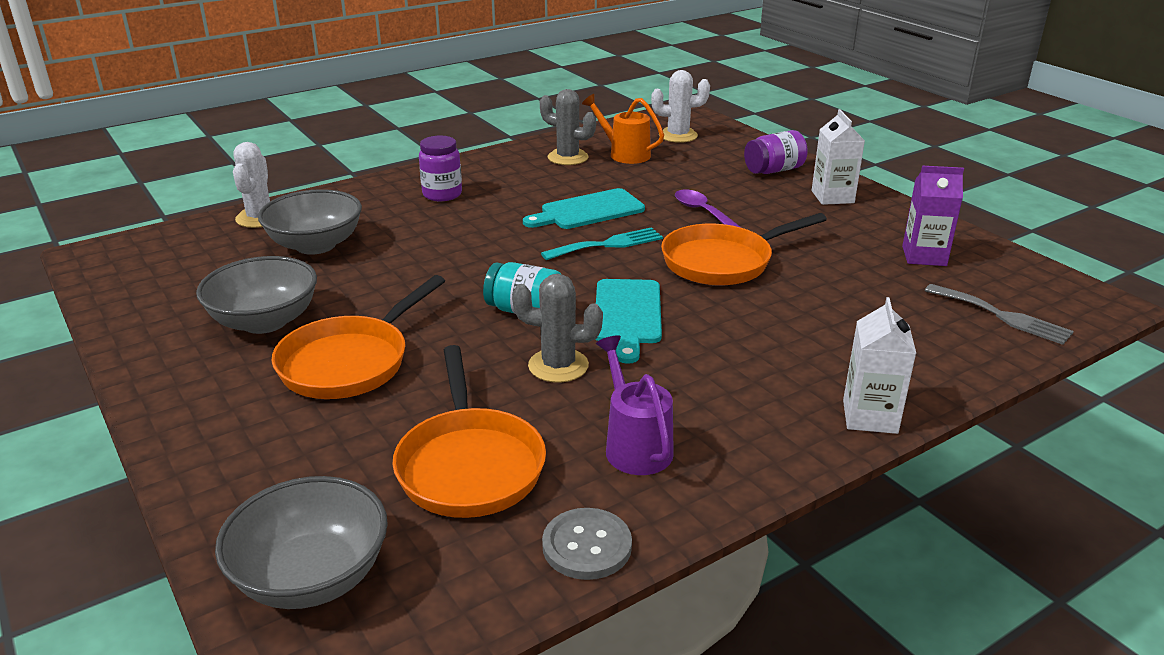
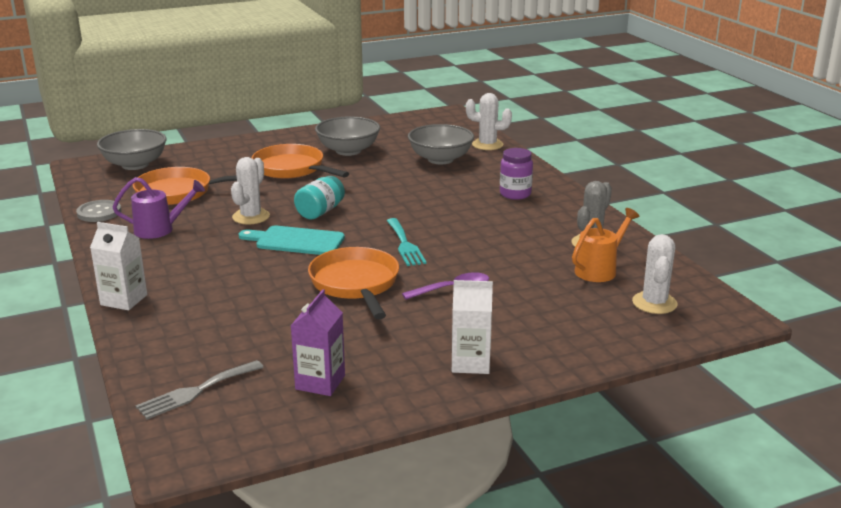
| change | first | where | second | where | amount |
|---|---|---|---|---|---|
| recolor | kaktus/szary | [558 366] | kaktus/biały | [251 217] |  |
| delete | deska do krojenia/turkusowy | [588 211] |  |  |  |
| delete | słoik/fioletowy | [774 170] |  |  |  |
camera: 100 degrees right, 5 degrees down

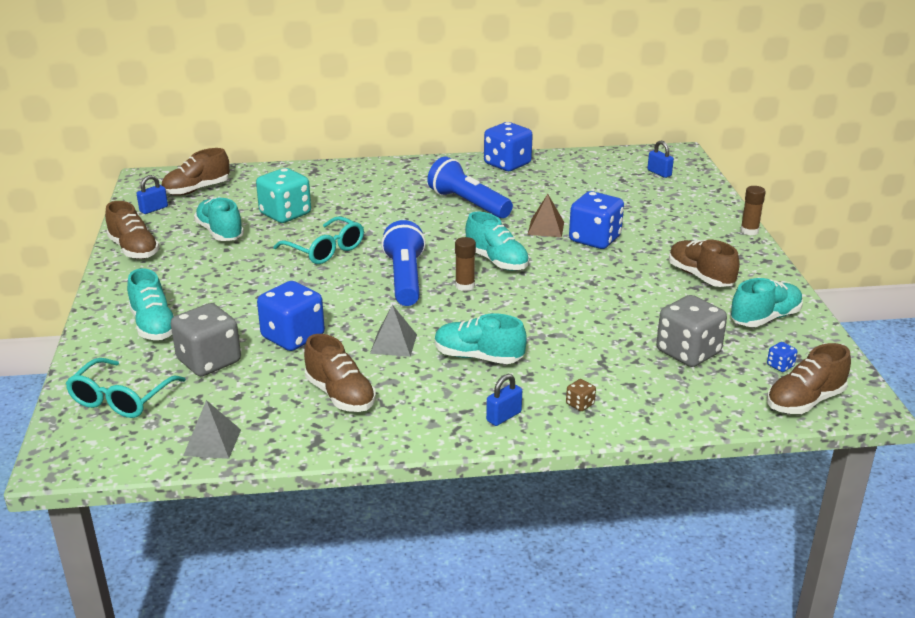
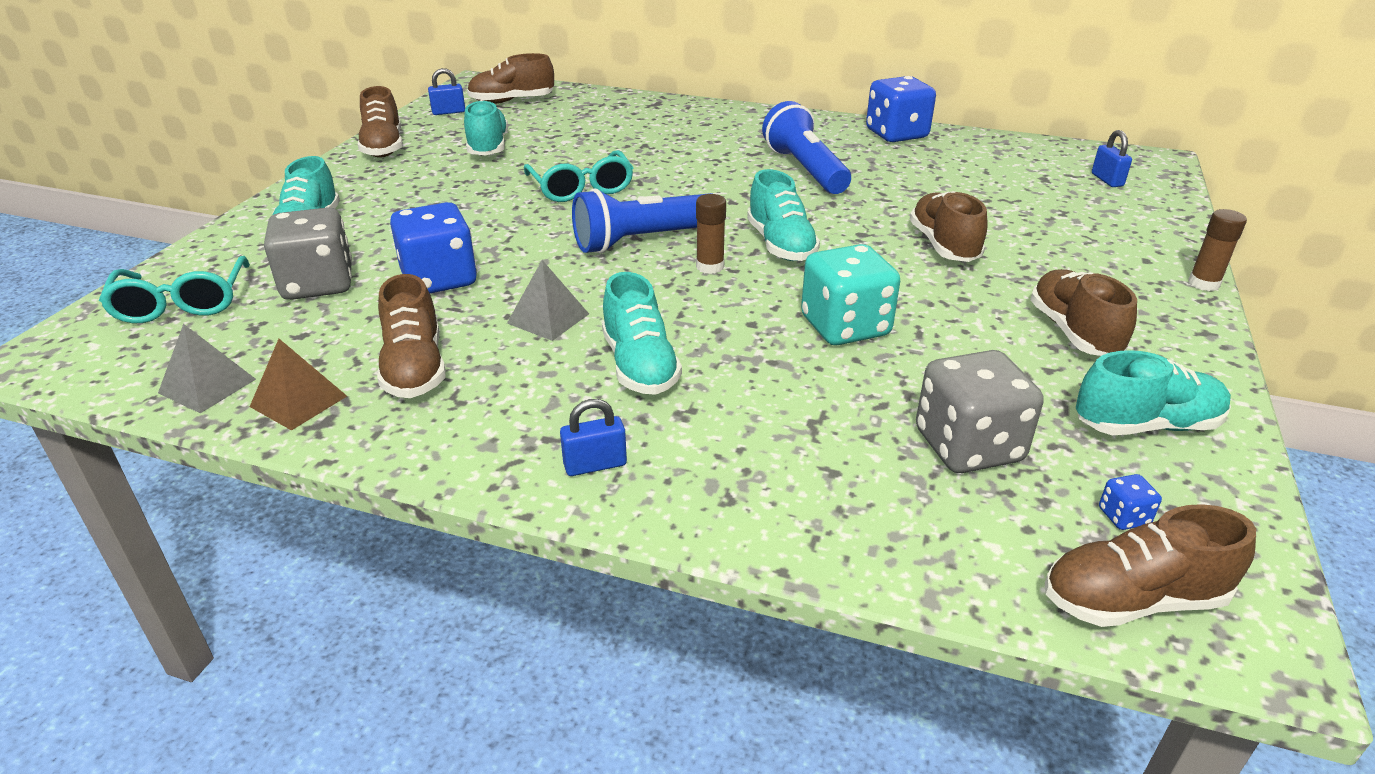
| change | first | where | second | where | amount |
|---|---|---|---|---|---|
| rotate | okulary/turkusowy | [122 398] |  | [182 303] | 60 degrees counterclockwise |
| move | kostka do gry/turkusowy | [285 214] |  | [845 327] |  |
| rotate | latarka/niebieski | [405 278] |  | [642 240] | 135 degrees counterclockwise |
| rotate | but/turkusowy | [478 357] |  | [640 366] | 150 degrees counterclockwise |
| move | piramida/brązowy | [546 228] |  | [298 401] |  |
| delete | kostka do gry/brązowy | [580 404] |  |  |  |
| replace | kostka do gry/niebieski | [595 239] | but/brązowy | [943 245] |  |
camera: 25 degrees right, 5 degrees up

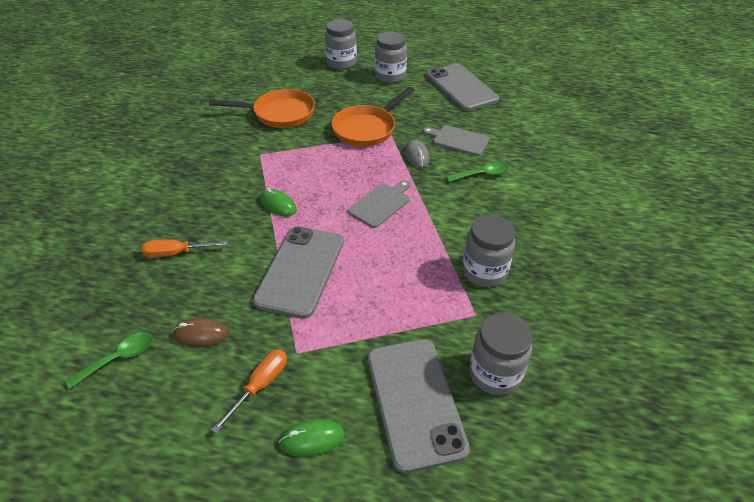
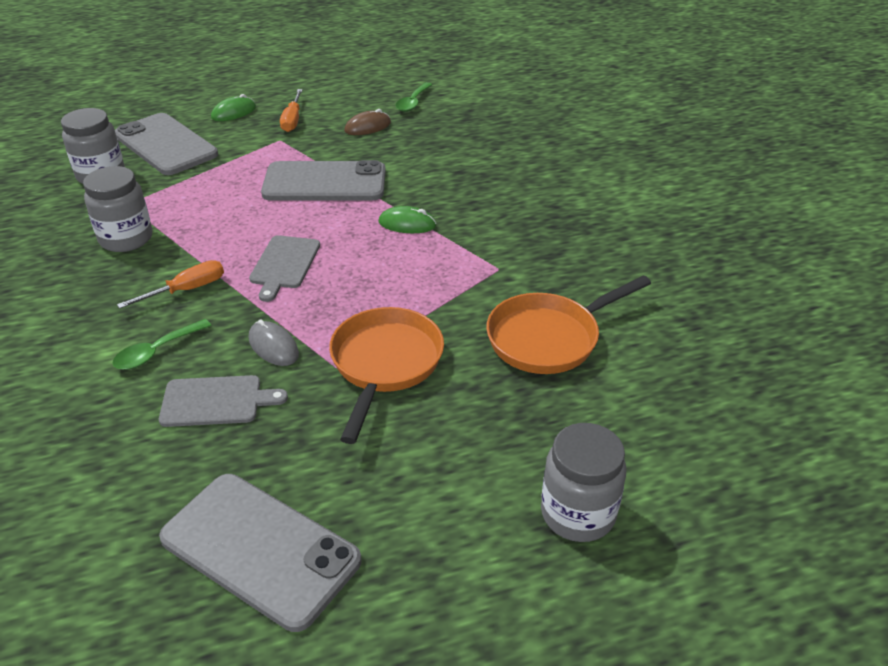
| change | first | where | second | where | amount |
|---|---|---|---|---|---|
| move | śrubokręt/pomarańczowy | [176 253] |  | [186 290] |  |
| rotate | telefon/szary | [300 271] |  | [325 182] | 75 degrees counterclockwise |
| delete | słoik/szary | [390 76] |  |  |  |
camera: 150 degrees right, 5 degrees down

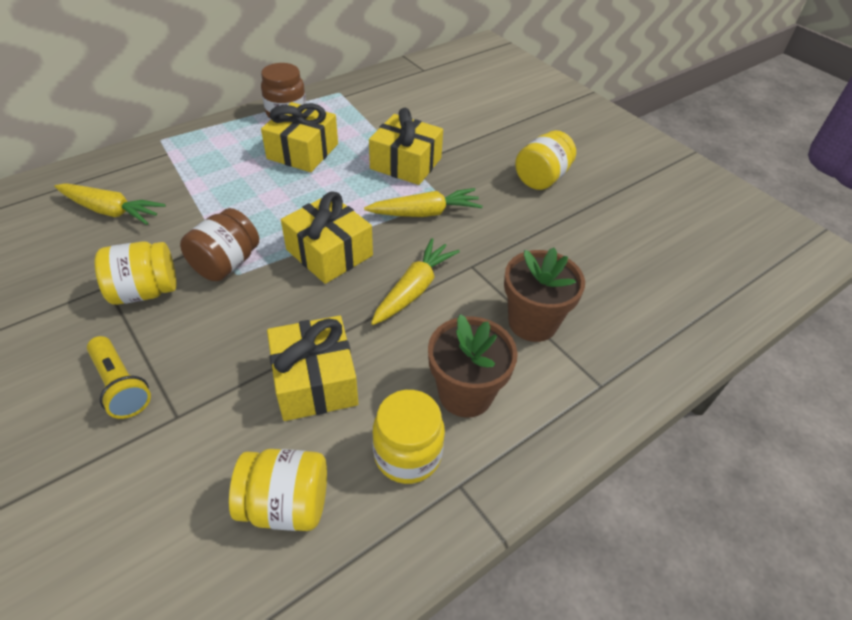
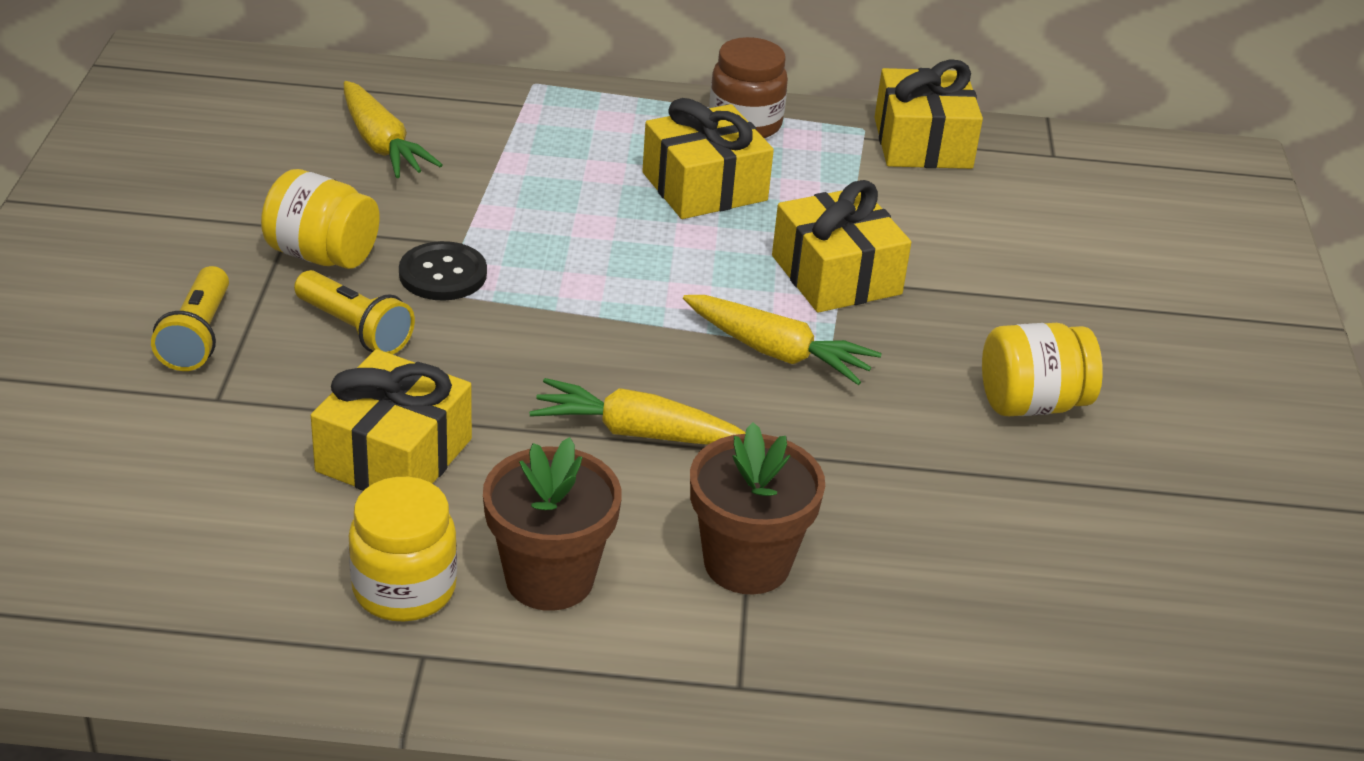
| change | first | where | second | where | amount |
|---|---|---|---|---|---|
| replace | słoik/brązowy | [226 264] | guzik/czarny | [443 274] |  |
| delete | słoik/żółty | [286 504] |  |  |  |
| move | prezent/żółty | [329 252] |  | [922 143] |  |
| rotate | marchewka/żółty | [414 289] |  | [637 432] | 150 degrees counterclockwise |
| insert |  |  | latarka/żółty | [355 329] |  |
camera: 40 degrees right, 10 degrees down

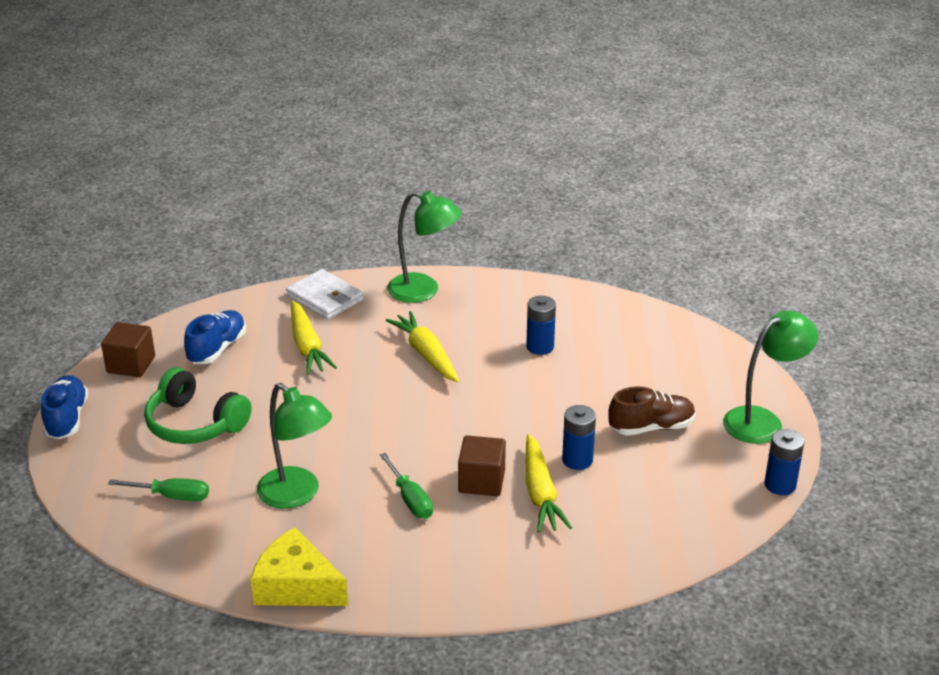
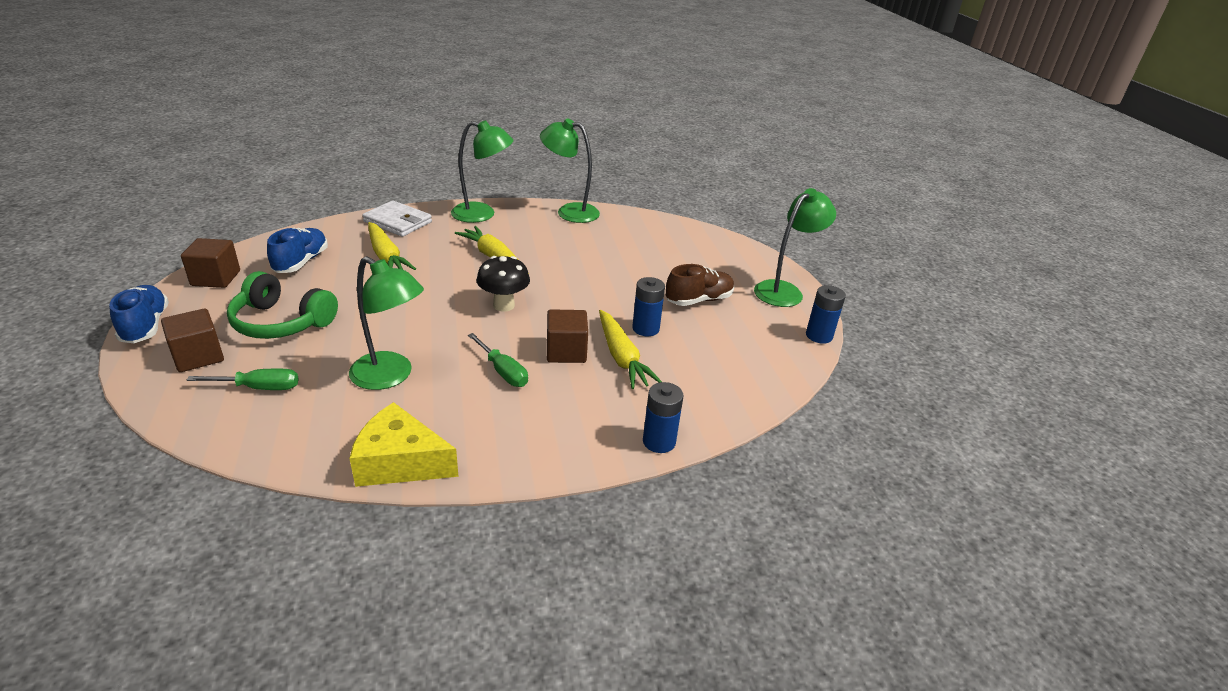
| change | first | where | second | where | amount |
|---|---|---|---|---|---|
| move | bateria/niebieski | [540 347] |  | [659 441] |  |
| insert |  |  | sześcian/brązowy | [198 356] |  |
| insert |  |  | grzyb/czarny | [504 305] |  |
| insert |  |  | lampka/zielony | [569 212] |  |
camera: 15 degrees left, 0 degrees up

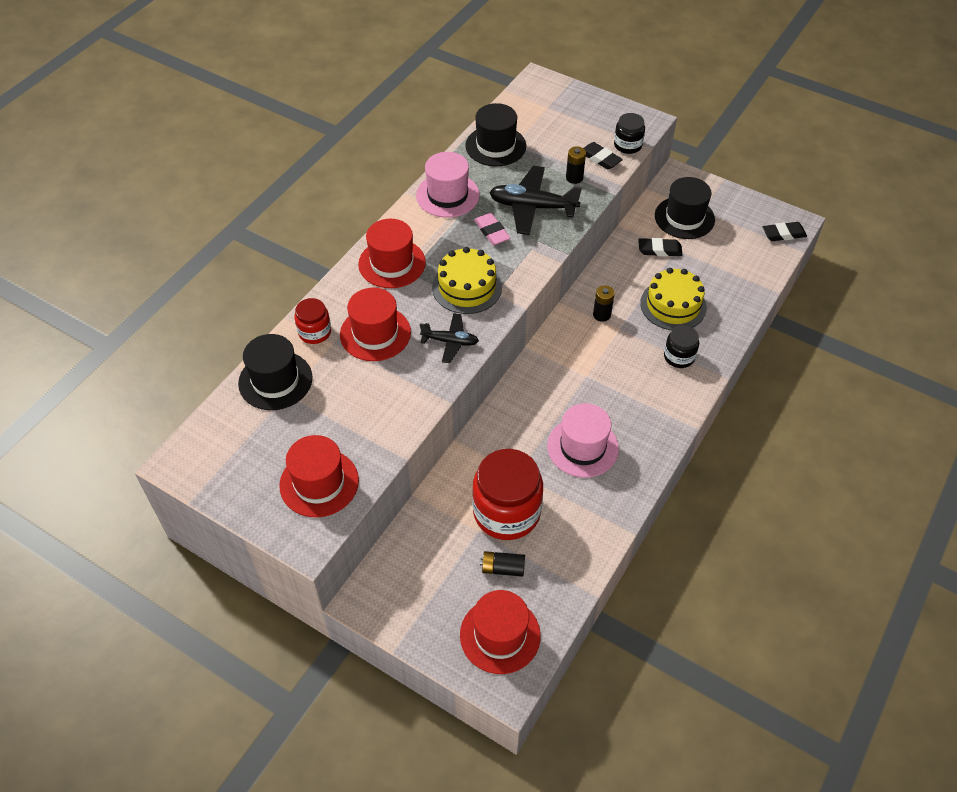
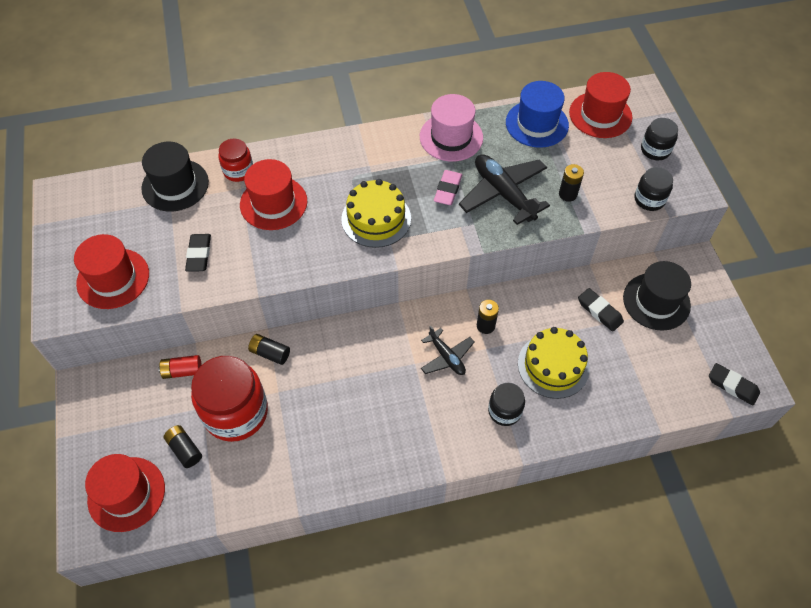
| change | first | where | second | where | amount |
|---|---|---|---|---|---|
| move | kapelusz/czerwony | [392 263] |  | [600 115] |  |
| move | samolot/czarny | [450 342] |  | [446 357] |  |
| recolor | kapelusz/czarny | [495 146] | kapelusz/niebieski | [537 124] |  |
| delete | kapelusz/różowy | [582 447] |  |  |  |
| move | gumka do mazania/czarny | [600 158] |  | [199 255] |  |
| insert |  |  | bateria/czerwony | [182 371] |  |
| insert |  |  | bateria/czarny | [270 353] |  |
| insert |  |  | słoik/czarny | [655 150] |  |
camera: 45 degrees right, 5 degrees up

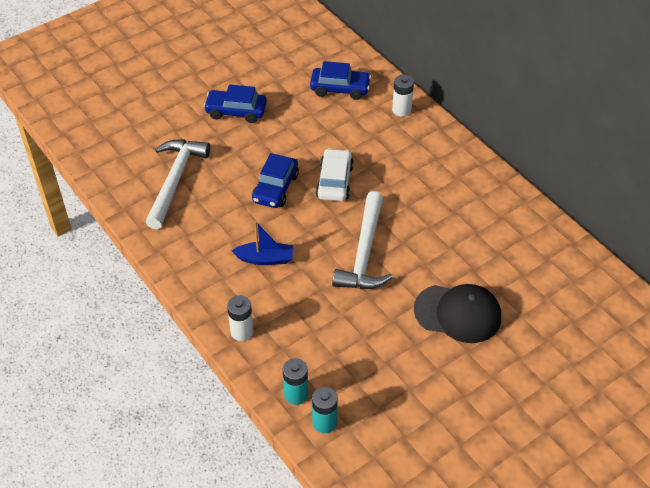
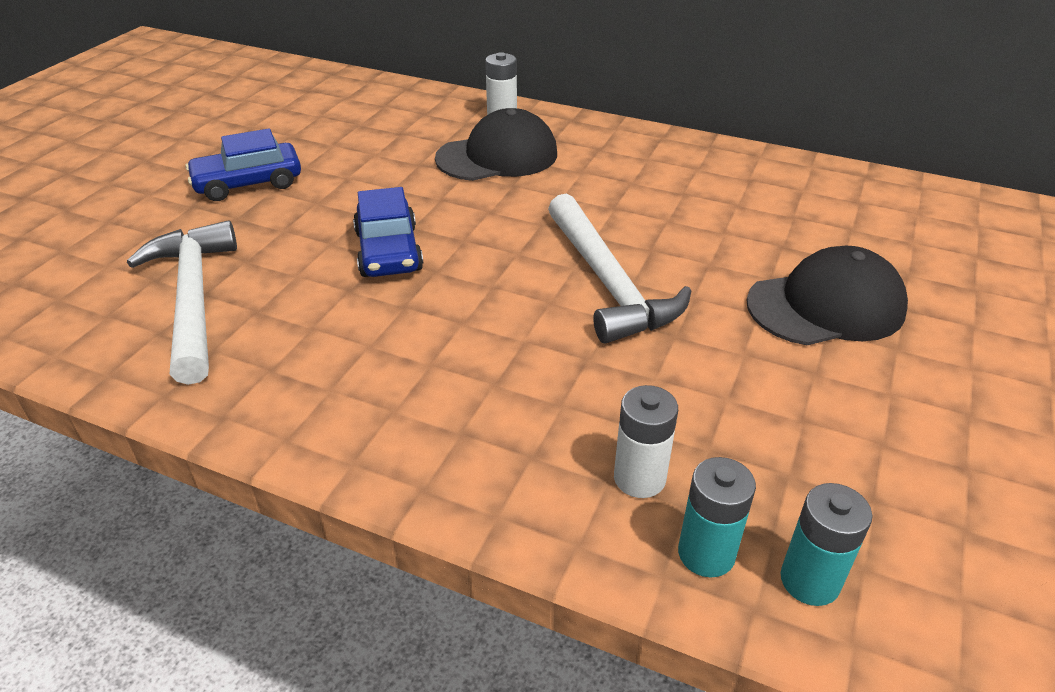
| change | first | where | second | where | amount |
|---|---|---|---|---|---|
| move | bateria/biały | [242 331] |  | [639 478] |  |
| delete | łódka/niebieski | [265 259] |  |  |  |
| delete | samochód/niebieski | [340 89] |  |  |  |
| delete | samochód/biały | [334 181] |  |  |  |
| insert |  |  | czapka/czarny | [497 156] |  |
camera: 30 degrees left, 10 degrees down

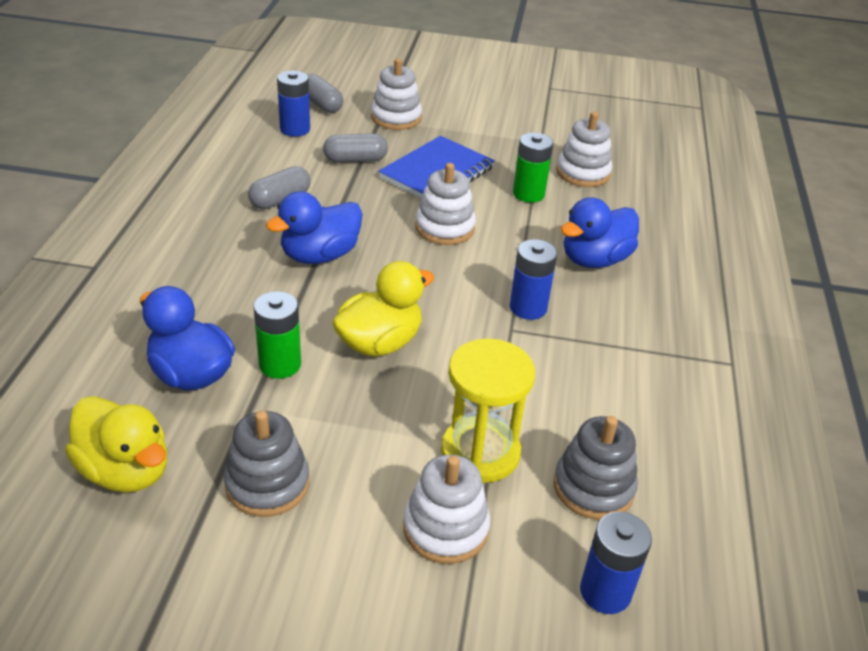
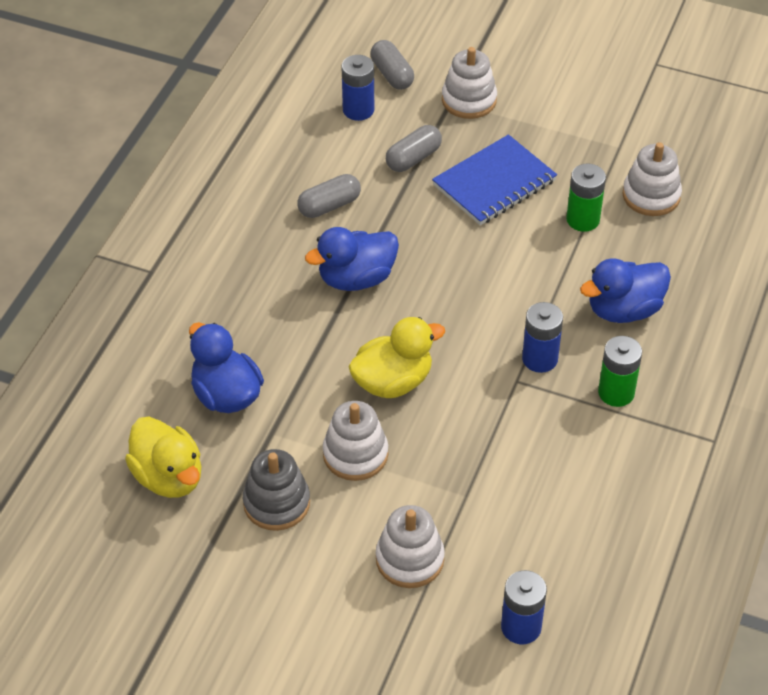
| change | first | where | second | where | amount |
|---|---|---|---|---|---|
| move | bateria/zielony | [280 364] |  | [616 392] |  |
| rotate | kapsułka/szary | [355 160] |  | [413 158] | 45 degrees counterclockwise |
| move | zabawka nakładanka/biały | [445 228] |  | [355 454] |  |
| delete | klepsydra/żółty | [480 452] |  |  |  |
| delete | zabawka nakładanka/szary | [593 487] |  |  |  |
camera: 15 degrees right, 10 degrees up

